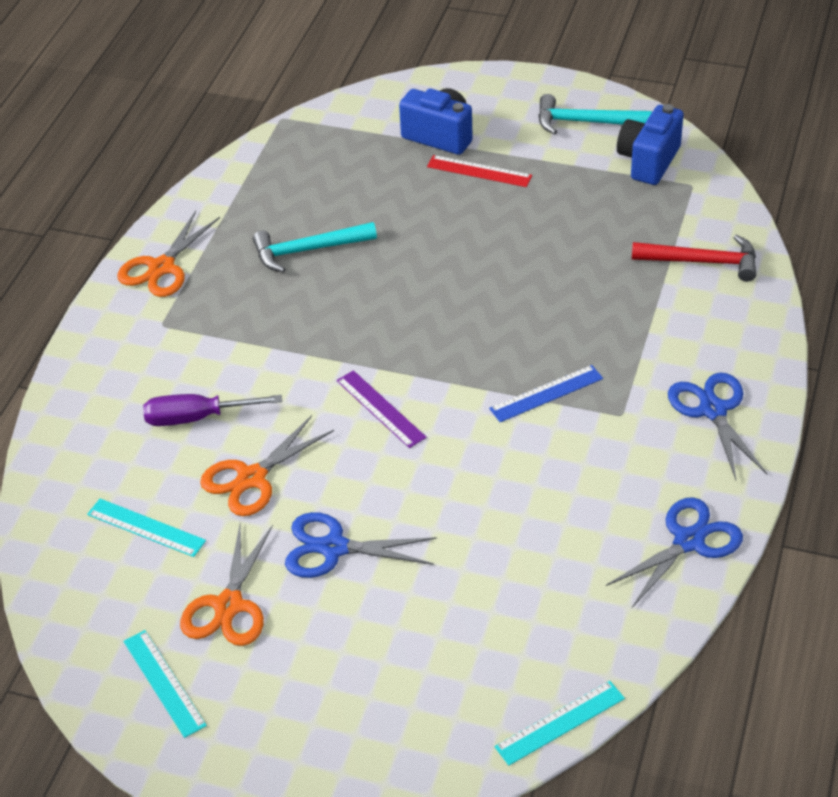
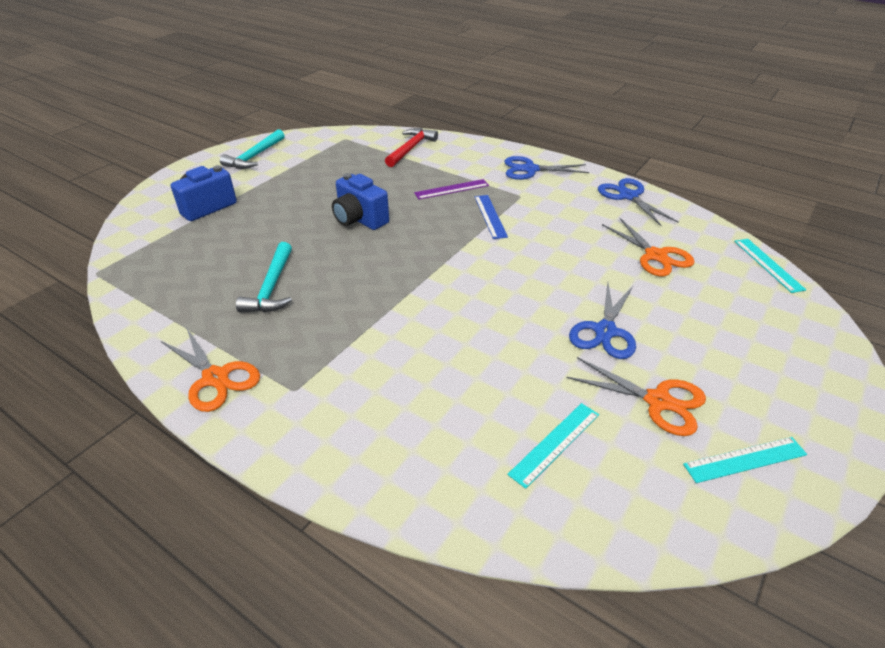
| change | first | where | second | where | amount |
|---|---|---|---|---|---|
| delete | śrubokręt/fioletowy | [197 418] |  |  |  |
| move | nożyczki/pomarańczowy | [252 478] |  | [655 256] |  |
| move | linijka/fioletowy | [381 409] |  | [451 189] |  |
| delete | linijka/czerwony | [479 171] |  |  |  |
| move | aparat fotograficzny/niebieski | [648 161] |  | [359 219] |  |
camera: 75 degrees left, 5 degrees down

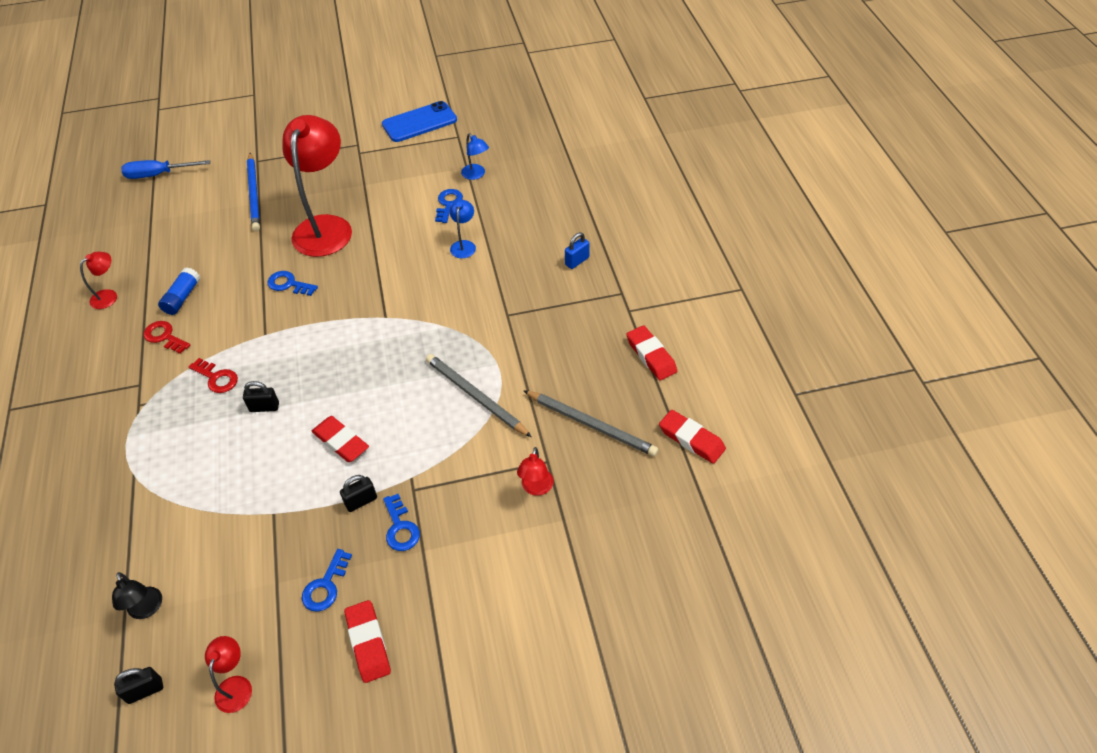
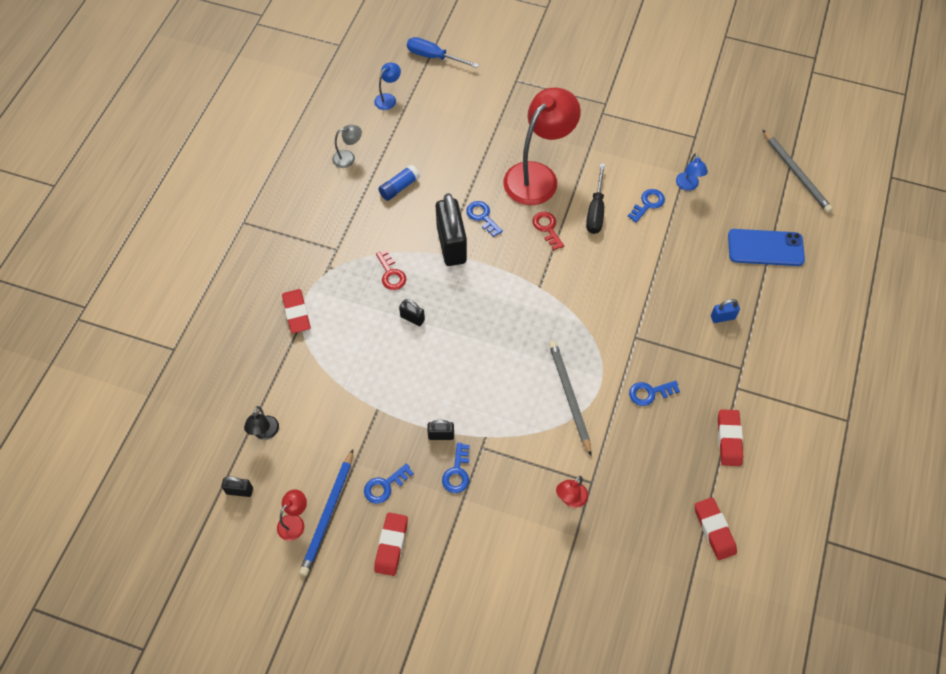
| change | first | where | second | where | amount |
|---|---|---|---|---|---|
| recolor | lampka/czerwony | [109 296] | lampka/szary | [348 158] |  |
| move | klucz/czerwony | [164 336] |  | [547 228] |  |
| move | ołówek/niebieski | [254 194] |  | [328 514] |  |
| move | gumka do mazania/czerwony | [341 442] |  | [296 313] |  |
| move | telefon/niebieski | [419 122] |  | [765 248] |  |
| move | lampka/niebieski | [464 245] |  | [388 99] |  |
| move | ołówek/szary | [591 424] |  | [796 173] |  |
| insert |  |  | kłódka/czarny | [451 245] |  |
| insert |  |  | śrubokręt/czarny | [596 210] |  |
| insert |  |  | klucz/niebieski | [649 393] |  |
camera: 30 degrees right, 10 degrees up

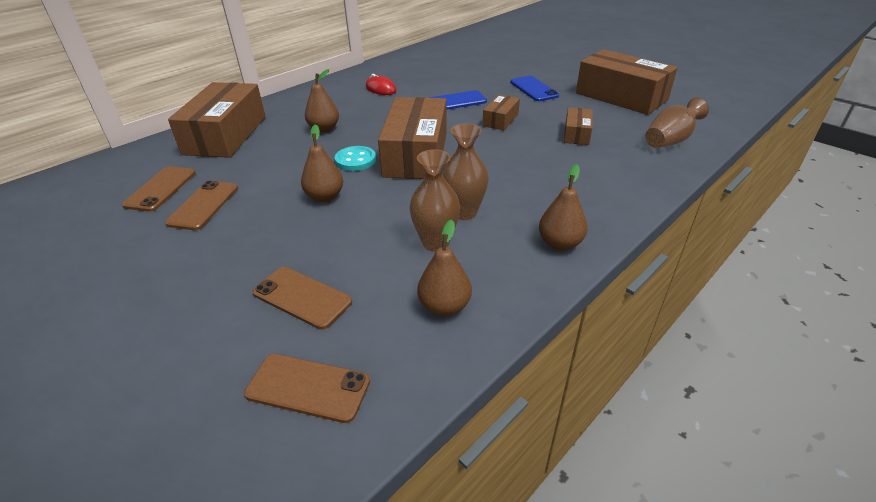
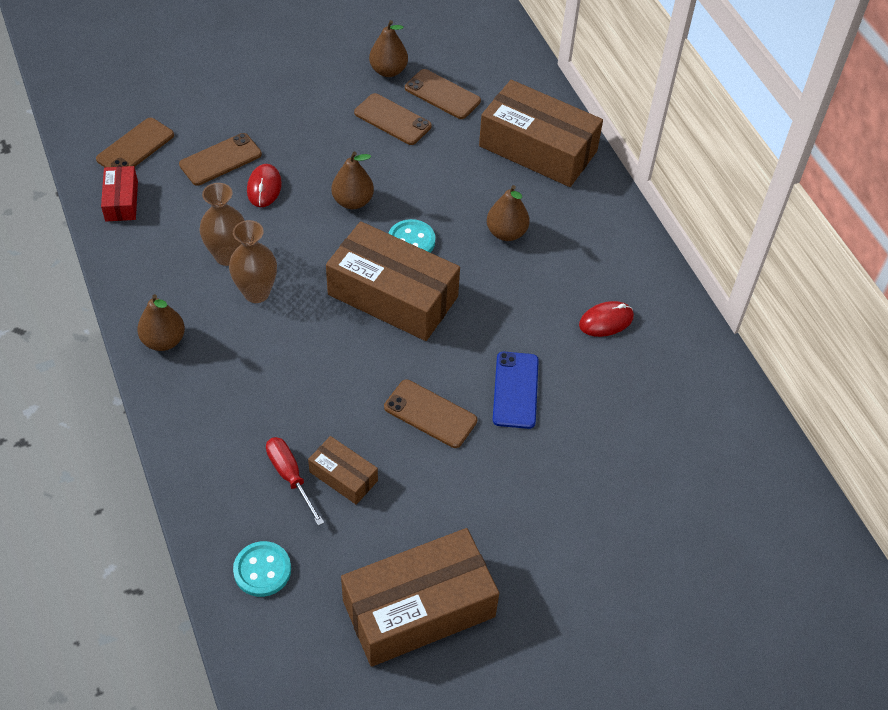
| change | first | where | second | where | amount |
|---|---|---|---|---|---|
| move | gruszka/brązowy | [444 306] |  | [388 71] |  |
| replace | pudełko/brązowy | [500 120] | telefon/brązowy | [430 414] |  |
| delete | telefon/niebieski | [533 89] |  |  |  |
| replace | wazon/brązowy | [670 141] | guzik/turkusowy | [262 570] |  |
| insert |  |  | pudełko/czerwony | [121 201] |  |
| insert |  |  | myszka/czerwony | [264 187] |  |
| insert |  |  | śrubokręt/czerwony | [290 476] |  |
camera: 110 degrees right, 15 degrees up

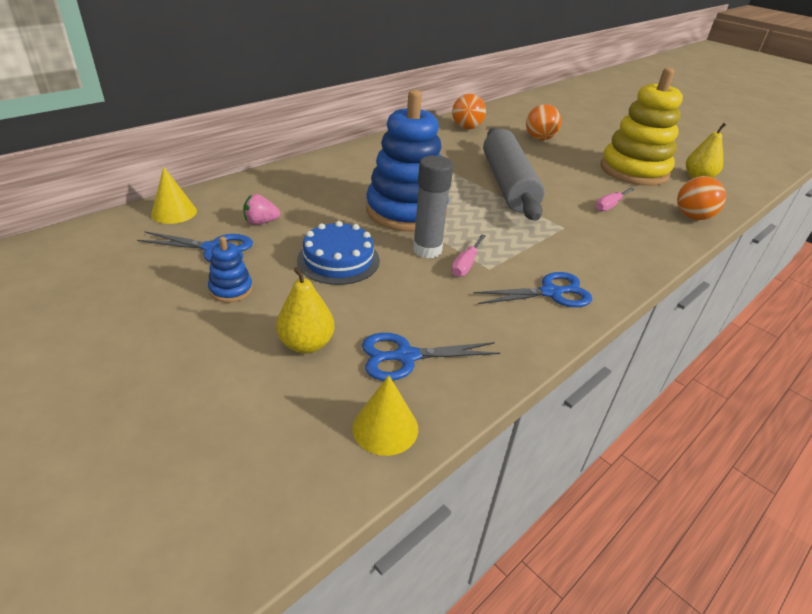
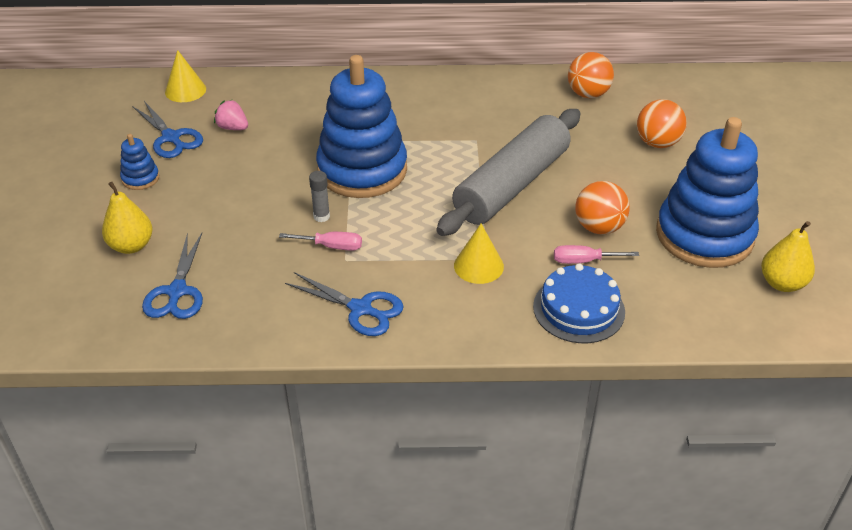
| change | first | where | second | where | amount |
|---|---|---|---|---|---|
| move | tort/niebieski | [338 260] |  | [579 309] |  |
| move | stożek/żółty | [385 428] |  | [478 266] |  |
| rotate | nożyczki/niebieski | [406 356] |  | [177 292] | 120 degrees counterclockwise |
| resize | klej w sztyfcie/szary | [427 250] |  | [321 216] | x0.53 |
| rotate | śrubokręt/różowy | [466 265] |  | [331 246] | 150 degrees counterclockwise |
| recolor | zabawka nakładanka/żółty | [633 171] | zabawka nakładanka/niebieski | [704 235] |  |
| move | piłka/pomarańczowy | [692 217] |  | [599 227] |  |
camera: 45 degrees right, 5 degrees up

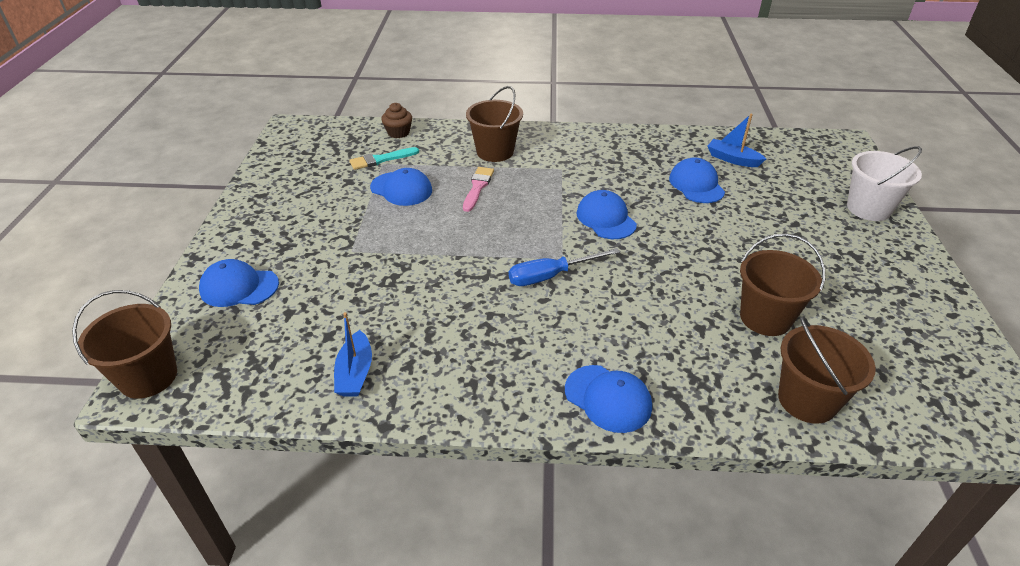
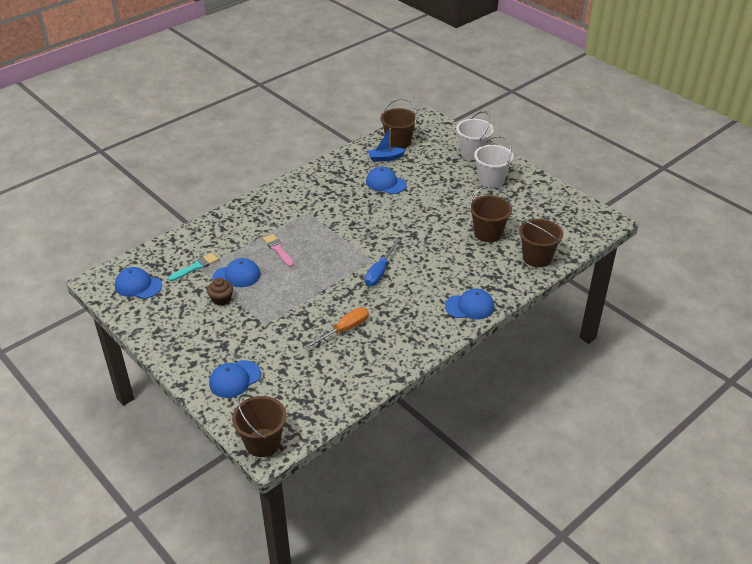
| change | first | where | second | where | amount |
|---|---|---|---|---|---|
| delete | łódka/niebieski | [355 373] |  |  |  |
| rotate | pędzel/turkusowy | [381 159] |  | [195 267] | 150 degrees counterclockwise |
| move | muffinka/brązowy | [398 132] |  | [221 299] |  |
| move | wiadro/brązowy | [495 152] |  | [398 142] |  |
| move | czapka/niebieski | [606 218] |  | [138 285] |  |
| insert |  |  | śrubokręt/pomarańczowy | [344 330] |  |
| insert |  |  | wiadro/biały | [491 180] |  |
camera: 45 degrees left, 0 degrees up

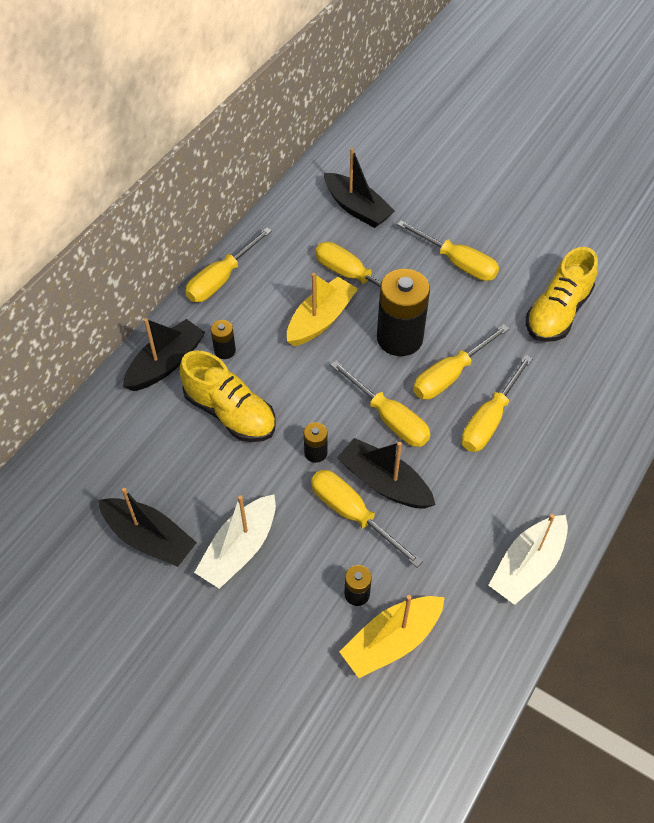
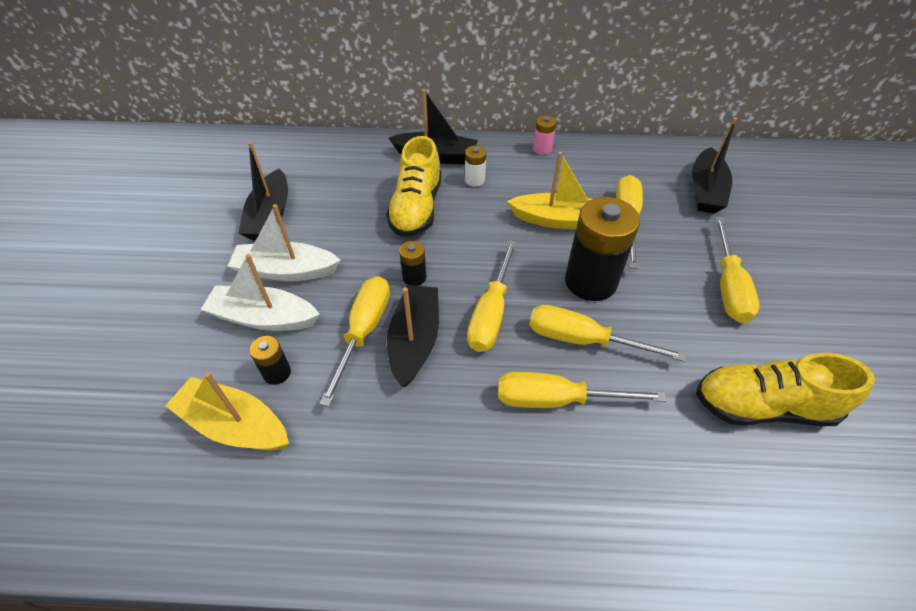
| change | first | where | second | where | amount |
|---|---|---|---|---|---|
| replace | śrubokręt/żółty | [221 279] | bateria/różowy | [542 149] |  |
| recolor | bateria/czarny | [225 350] | bateria/biały | [474 180] |  |
| move | łódka/biały | [527 566] |  | [264 318] |  |
camera: 60 degrees right, 5 degrees down

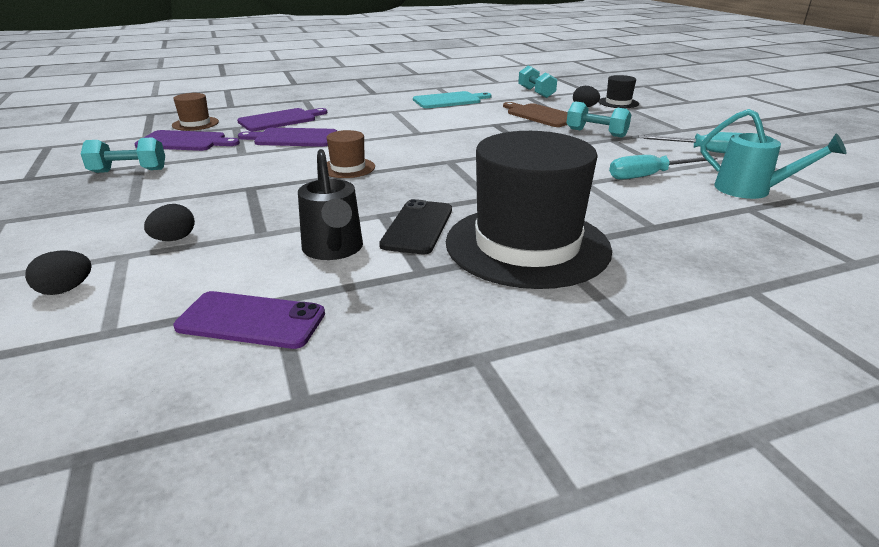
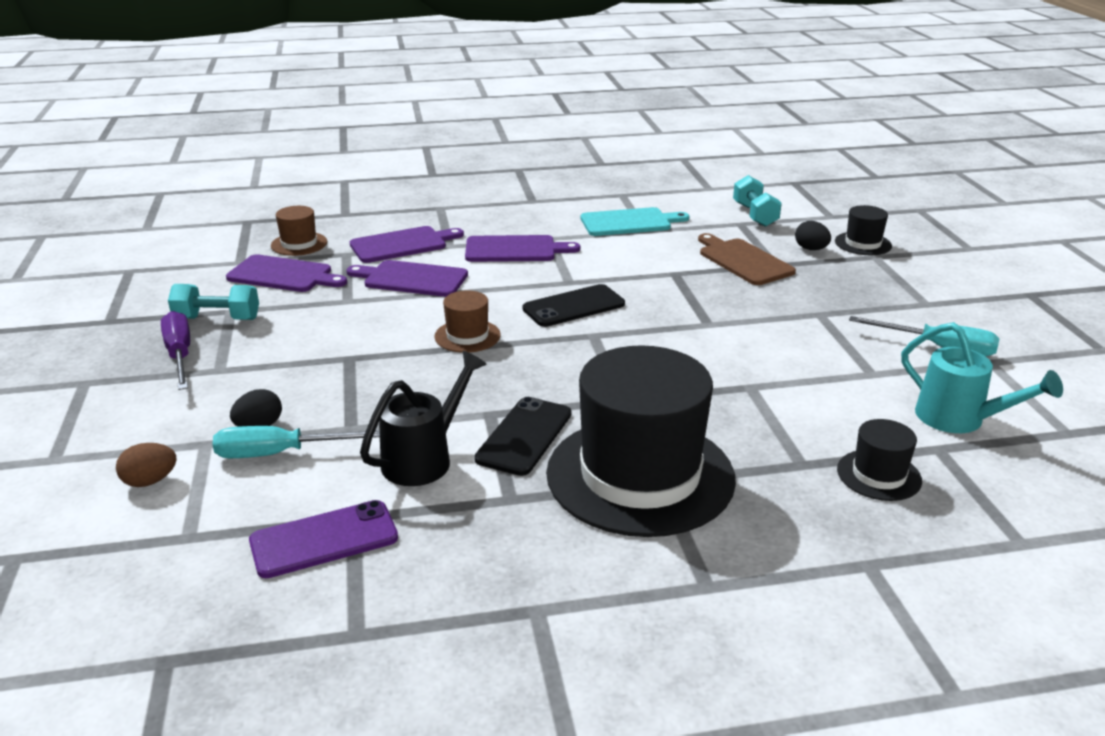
| change | first | where | second | where | amount |
|---|---|---|---|---|---|
| recolor | jajko/czarny | [66 290] | jajko/brązowy | [150 481] |  |
| rotate | telefon/fioletowy | [251 320] |  | [324 539] | 45 degrees counterclockwise |
| rotate | konewka/czarny | [333 250] |  | [424 459] | 135 degrees counterclockwise |
| delete | hantel/turkusowy | [596 133] |  |  |  |
| move | śrubokręt/turkusowy | [649 176] |  | [281 453] |  |
| insert |  |  | śrubokręt/fioletowy | [180 355] |  |
| insert |  |  | deska do krojenia/fioletowy | [514 249] |  |
| insert |  |  | telefon/czarny | [573 306] |  |
| insert |  |  | kapelusz/czarny | [879 475] |  |
camera: 10 degrees right, 0 degrees up

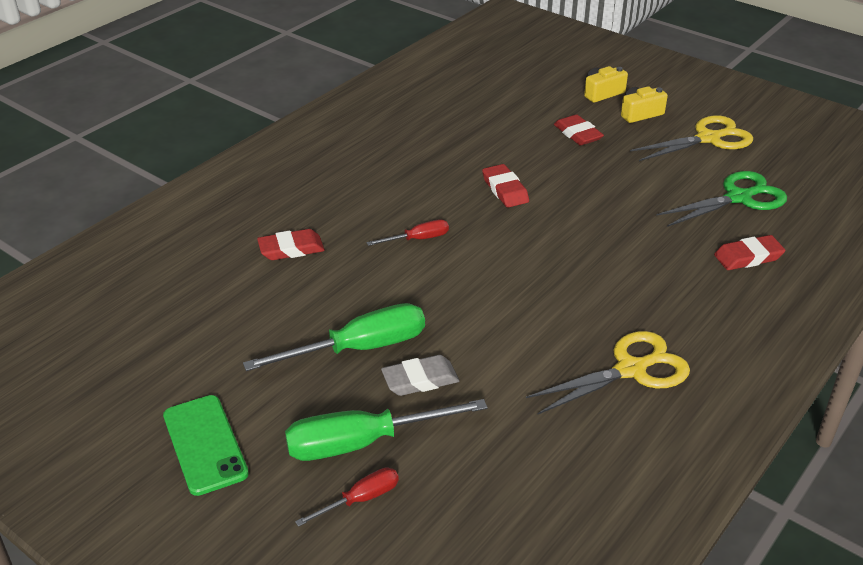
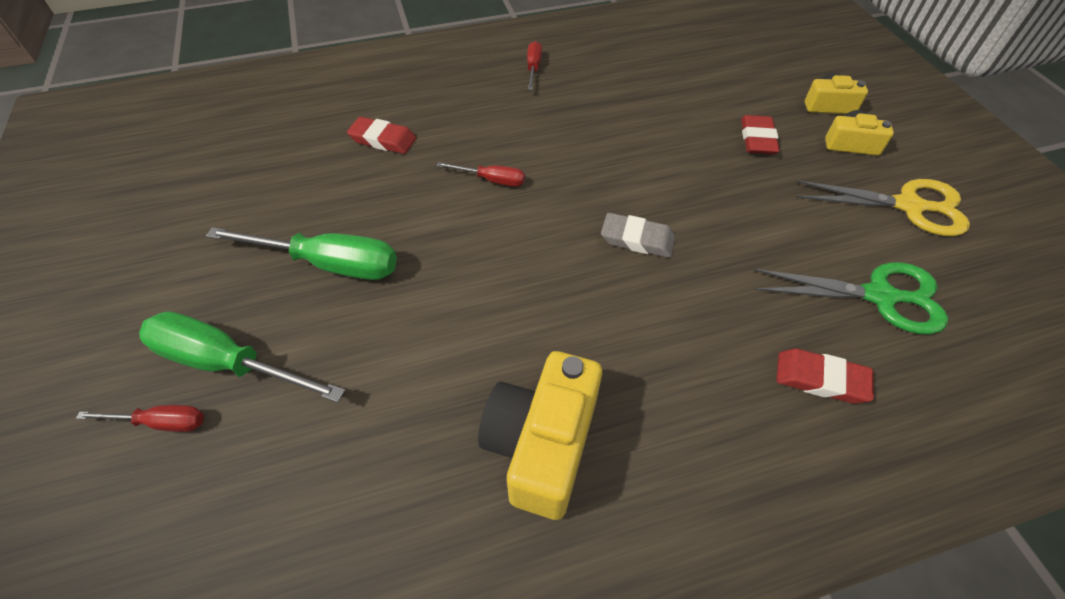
| change | first | where | second | where | amount |
|---|---|---|---|---|---|
| delete | telefon/zielony | [205 444] |  |  |  |
| move | gumka do mazania/szary | [420 379] |  | [637 239] |  |
| delete | gumka do mazania/czerwony | [505 190] |  |  |  |
| replace | nożyczki/żółty | [631 370] | aparat fotograficzny/żółty | [542 444] |  |
| insert |  |  | śrubokręt/czerwony | [533 68] |  |
camera: 35 degrees right, 15 degrees up

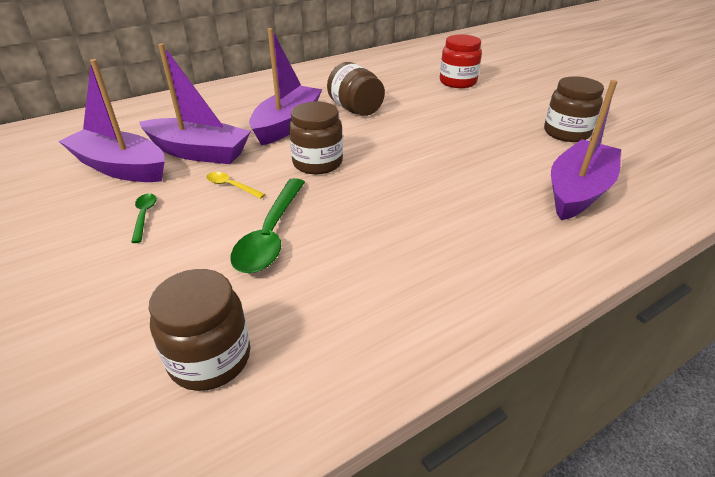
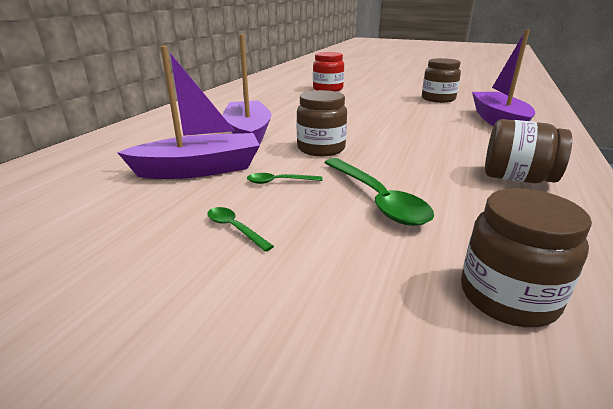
| change | first | where | second | where | amount |
|---|---|---|---|---|---|
| delete | łódka/fioletowy | [121 167] |  |  |  |
| recolor | łyżka/żółty | [231 186] | łyżka/zielony | [279 181] |  |
| move | słoik/brązowy | [355 109] |  | [516 178] |  |
camera: 35 degrees left, 10 degrees down

